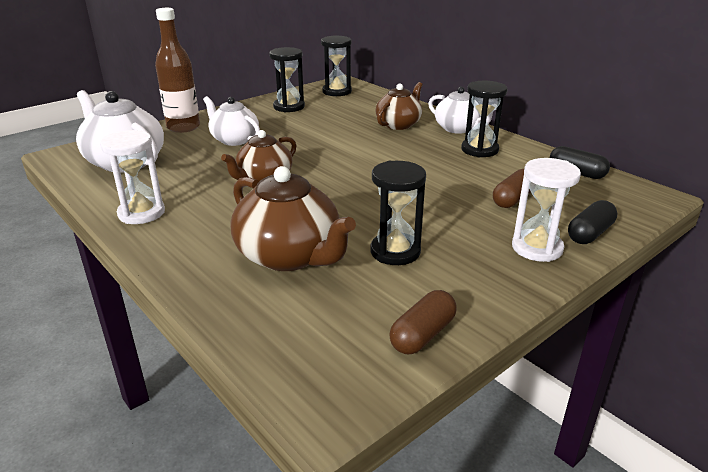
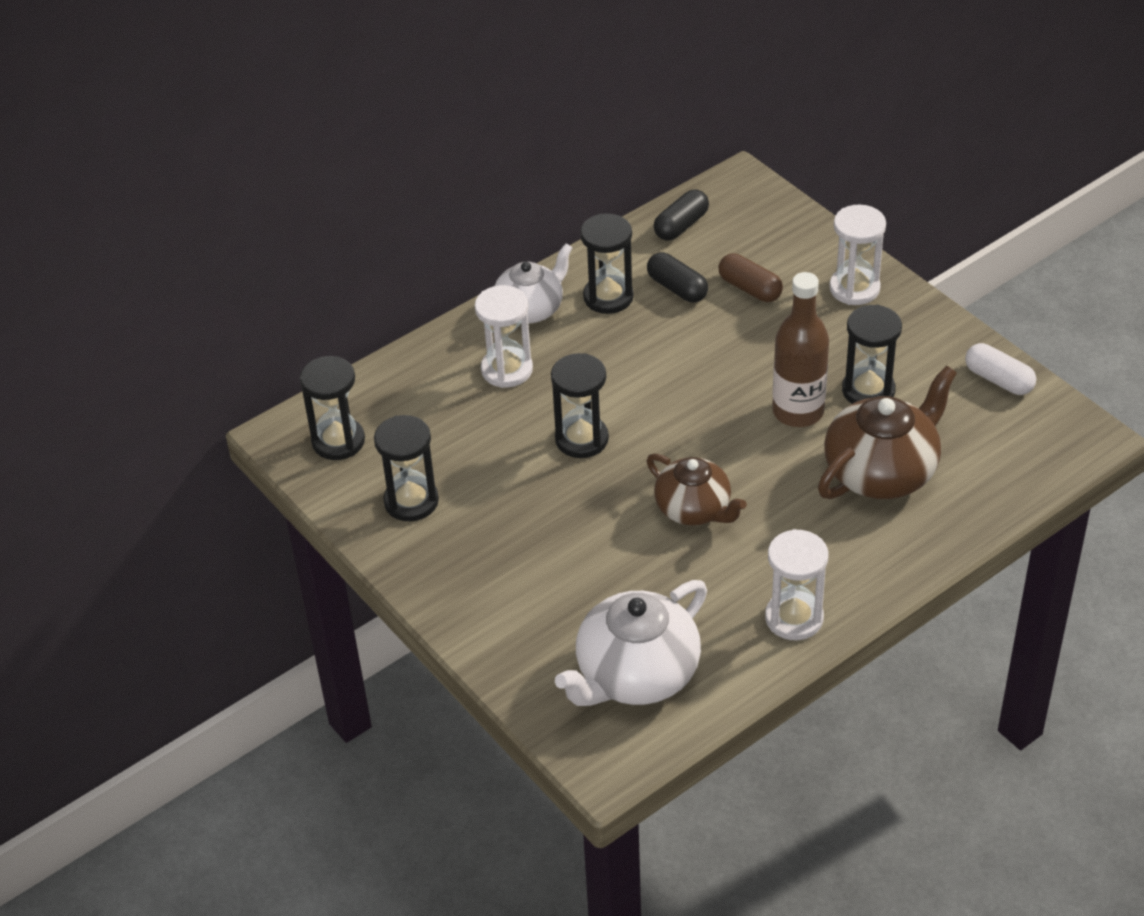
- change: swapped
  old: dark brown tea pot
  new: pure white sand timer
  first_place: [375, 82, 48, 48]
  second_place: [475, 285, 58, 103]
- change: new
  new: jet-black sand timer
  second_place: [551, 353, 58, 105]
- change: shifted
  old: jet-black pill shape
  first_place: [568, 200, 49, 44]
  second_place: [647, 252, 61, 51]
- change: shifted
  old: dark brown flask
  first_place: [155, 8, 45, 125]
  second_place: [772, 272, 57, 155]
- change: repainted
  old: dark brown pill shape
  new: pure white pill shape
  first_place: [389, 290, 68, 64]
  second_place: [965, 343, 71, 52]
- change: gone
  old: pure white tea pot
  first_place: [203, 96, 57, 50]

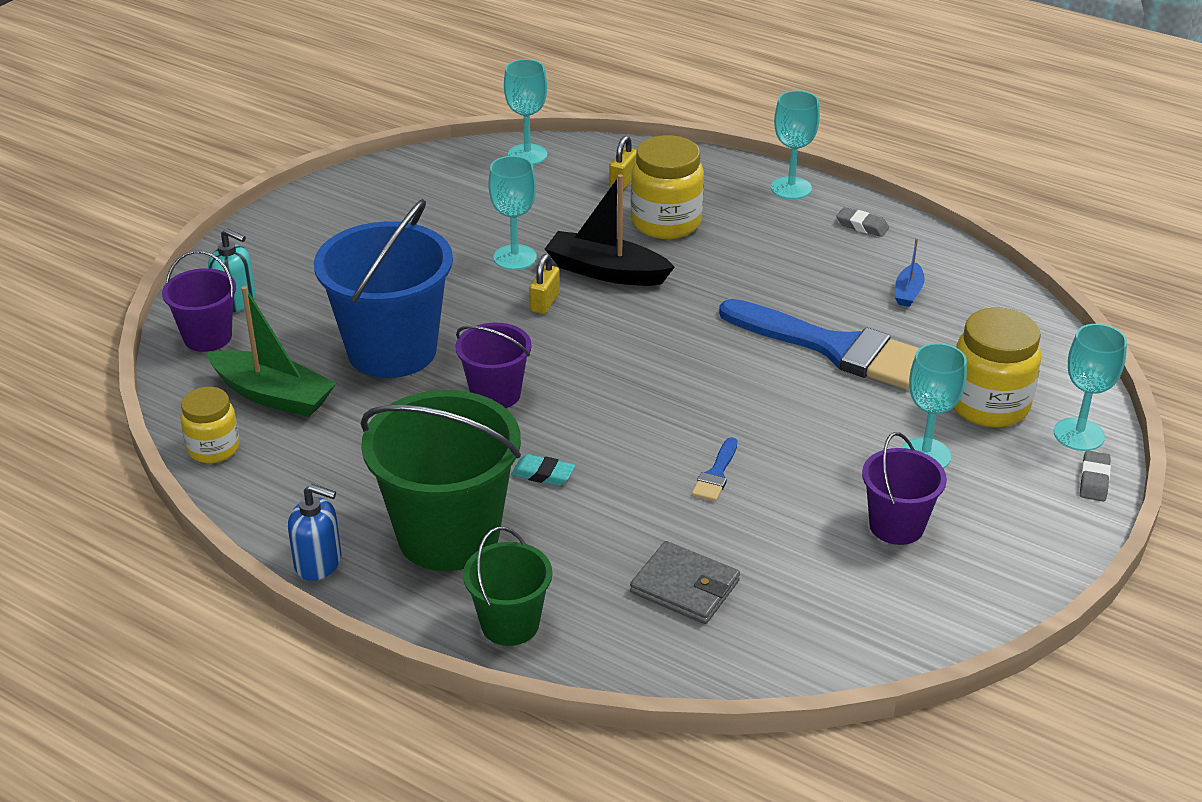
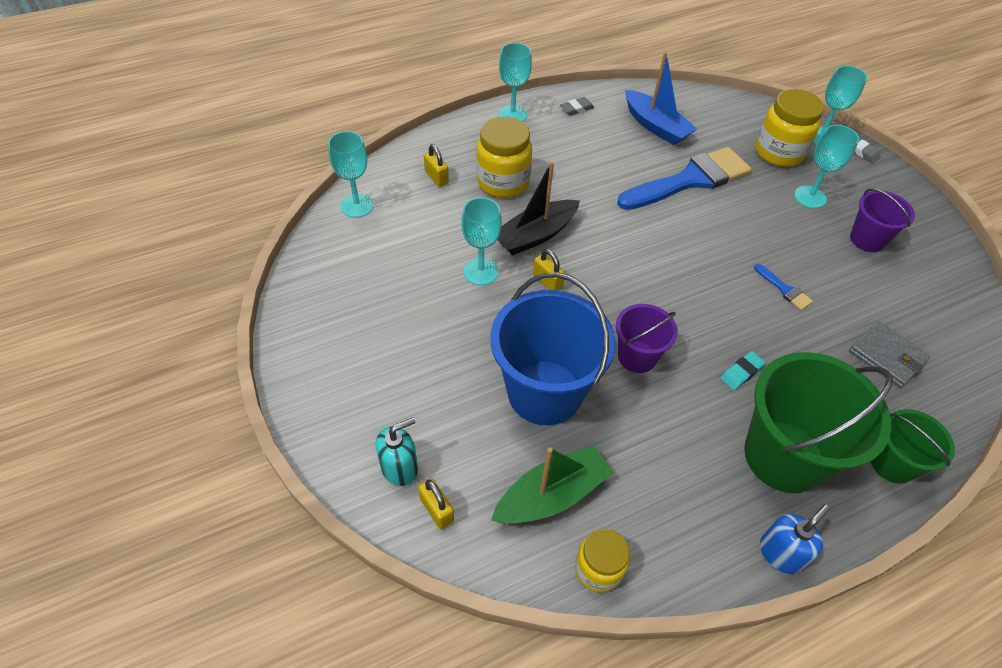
- change: swapped
  old: purple pail
  new: yellow padlock
  first_place: [162, 250, 74, 102]
  second_place: [418, 479, 36, 50]
- change: scaled
  old: royal blue sailboat
  first_place: [895, 238, 30, 69]
  second_place: [625, 52, 72, 93]
  factor: 1.96
- change: rotated
  old: ash-grey card wallet
  first_place: [630, 541, 110, 83]
  second_place: [849, 321, 81, 67]
  degrees: 75

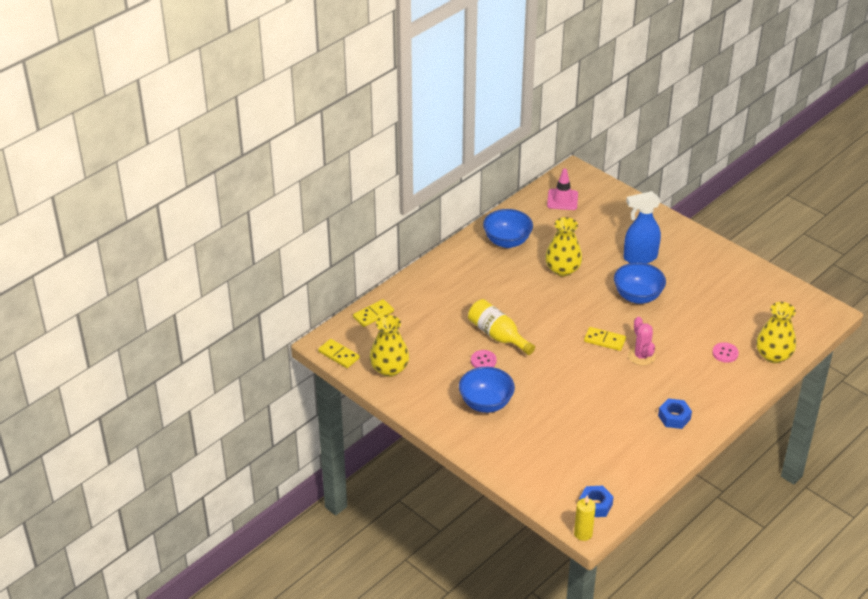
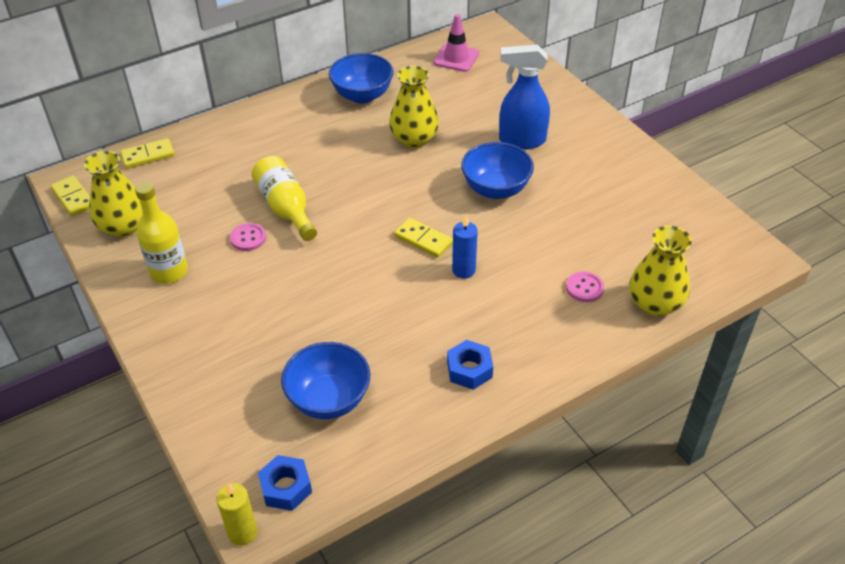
- change: new
  new: yellow flask
  second_place: [135, 182, 53, 102]
- change: shifted
  old: royal blue deep dish
  first_place: [459, 367, 56, 46]
  second_place: [281, 342, 89, 77]
- change: swapped
  old: rose-pink saguaro cactus
  new: royal blue wax candle
  first_place: [628, 317, 28, 49]
  second_place: [452, 216, 26, 62]

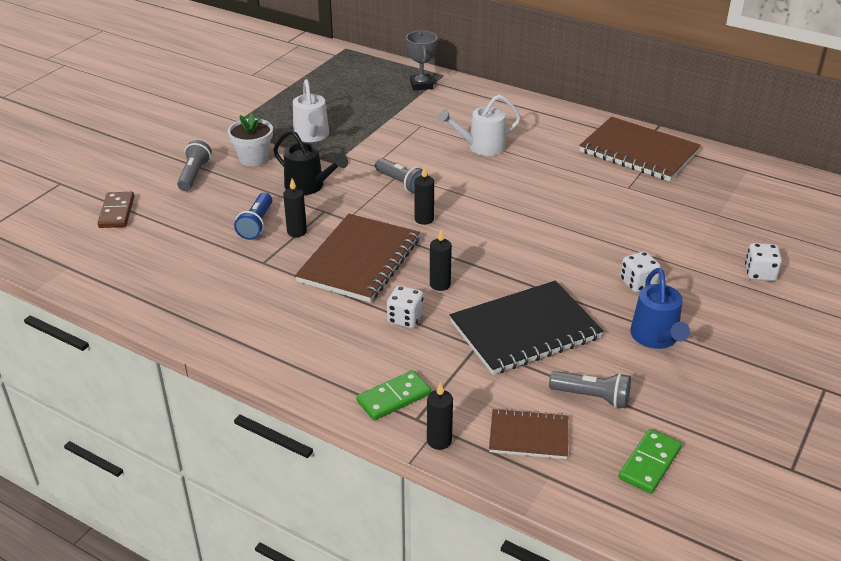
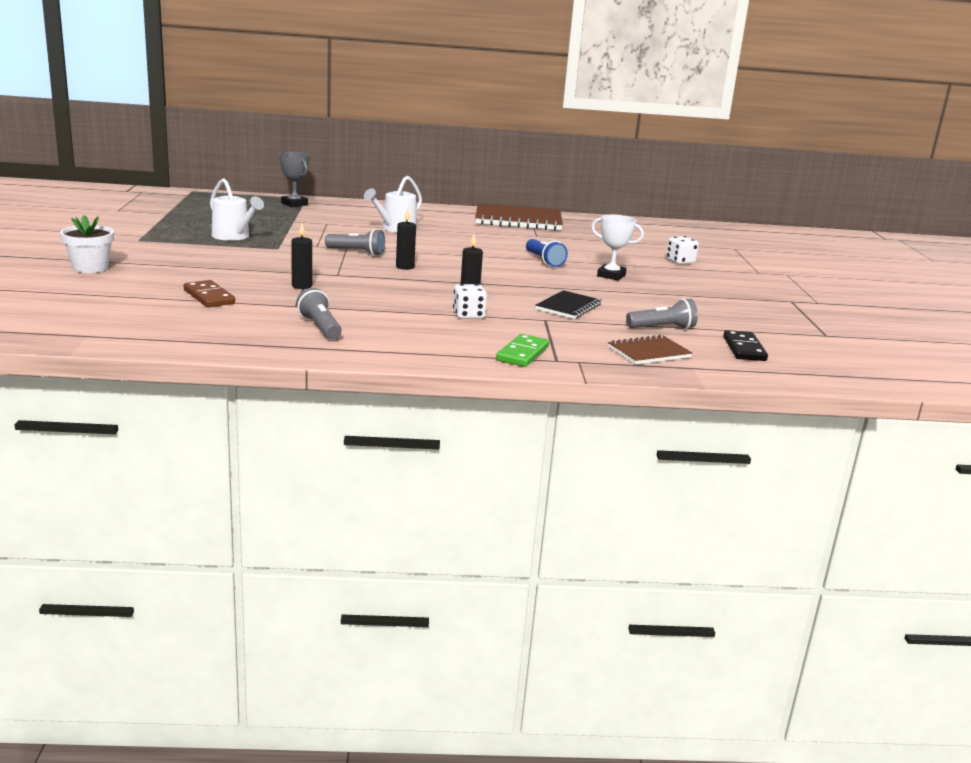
- change: shifted
  old: pure white flower pot
  first_place: [228, 113, 45, 53]
  second_place: [60, 215, 54, 58]
- change: shifted
  old: dark brown domino piece
  first_place: [98, 192, 36, 36]
  second_place: [184, 280, 51, 27]
- change: shifted
  old: ash-grey torch
  first_place: [177, 140, 35, 51]
  second_place: [296, 288, 46, 52]
- change: shifted
  old: royal blue torch
  first_place: [234, 193, 38, 47]
  second_place: [526, 239, 42, 28]
- change: scaled
  old: jet-black notepad
  first_place: [450, 281, 153, 94]
  second_place: [535, 290, 66, 29]
  factor: 0.55
- change: swapped
  old: pure white dice
  new: pure white trophy
  first_place: [620, 251, 41, 41]
  second_place: [591, 214, 53, 67]
- change: repainted
  old: green domino piece
  new: jet-black domino piece
  first_place: [618, 429, 64, 65]
  second_place: [723, 330, 45, 31]
- change: gone
  old: jet-black sprinkling can
  first_place: [273, 130, 75, 65]
- change: gone
  old: dark brown notepad
  first_place: [295, 214, 125, 89]
- change: gone
  old: jet-black wax candle
  first_place: [427, 382, 26, 68]
- change: gone
  old: royal blue sprinkling can
  first_place: [630, 268, 60, 81]

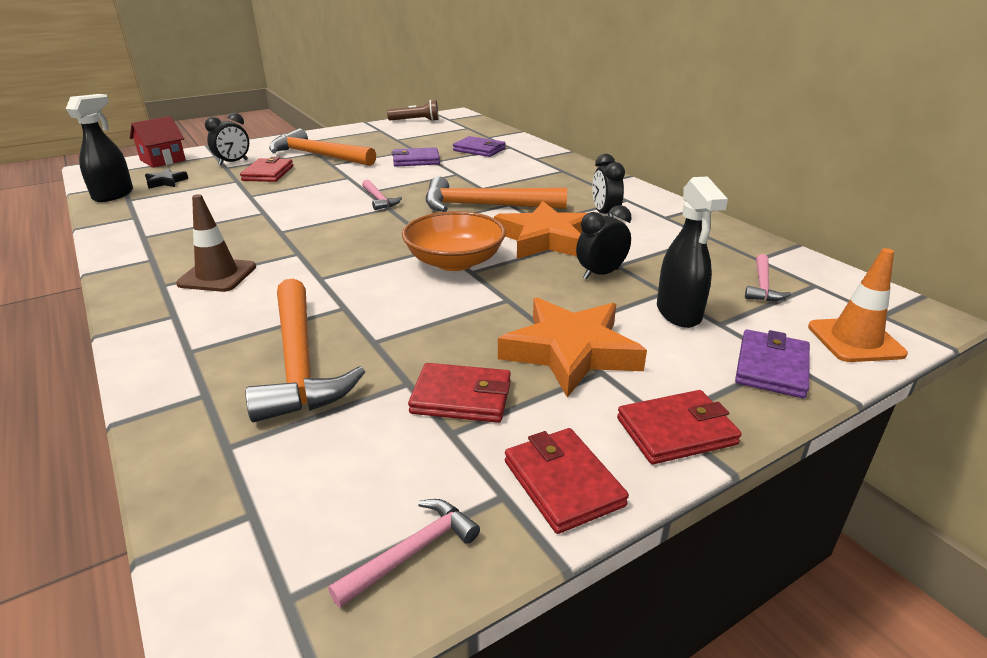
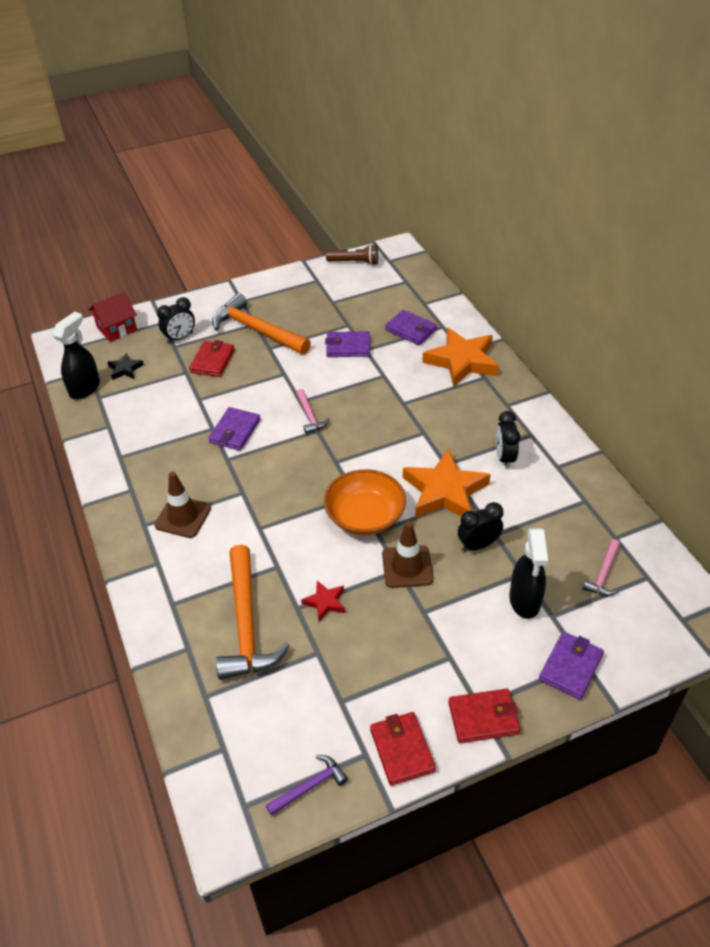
- change: new
  new: purple card wallet
  second_place: [208, 407, 52, 44]
- change: repainted
  old: rose-pink carpenter's hammer
  new: purple carpenter's hammer
  first_place: [328, 499, 152, 109]
  second_place: [266, 755, 82, 61]
- change: new
  new: scarlet five-pointed star
  second_place: [301, 580, 44, 41]
- change: new
  new: dark brown safety cone
  second_place: [382, 521, 52, 67]
- change: shifted
  old: orange five-pointed star
  first_place: [498, 297, 149, 101]
  second_place: [422, 328, 77, 59]
- change: gone
  old: scarlet card wallet
  first_place: [408, 363, 103, 60]
- change: gone
  old: orange carpenter's hammer
  first_place: [426, 176, 141, 36]
- change: gone
  old: orange safety cone
  first_place: [808, 248, 100, 114]

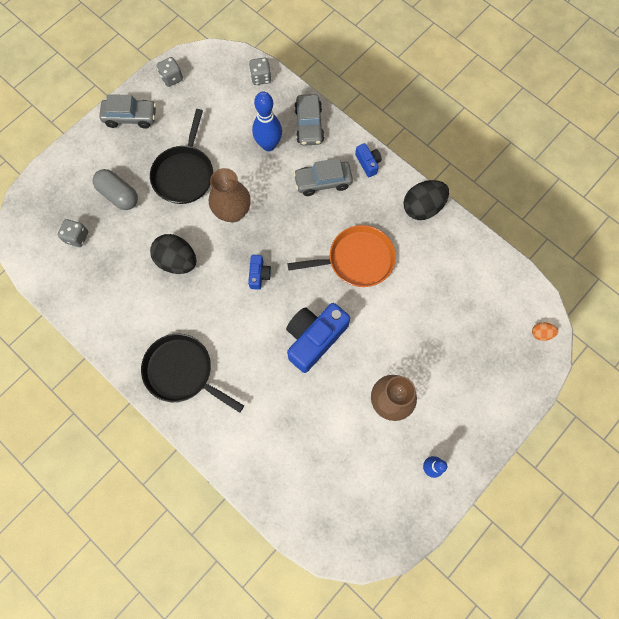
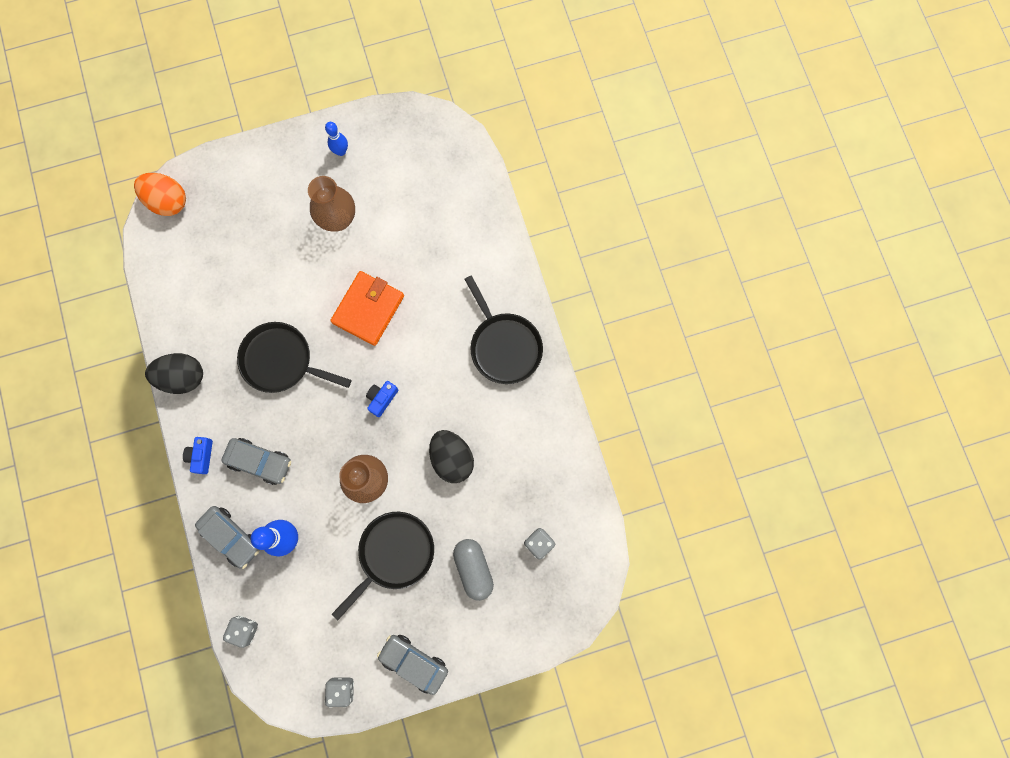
- change: scaled
  old: orange egg shape
  first_place: [532, 322, 26, 19]
  second_place: [134, 173, 52, 43]
  factor: 2.04
- change: rotated
  old: ash-grey automobile
  first_place: [294, 94, 30, 52]
  second_place: [195, 506, 64, 63]
  degrees: 105
- change: repainted
  old: orange pan
  new: jet-black pan
  first_place: [287, 225, 109, 62]
  second_place: [237, 322, 114, 71]
- change: swapped
  old: royal blue camera
  new: orange card wallet
  first_place: [286, 303, 64, 70]
  second_place: [330, 271, 74, 75]

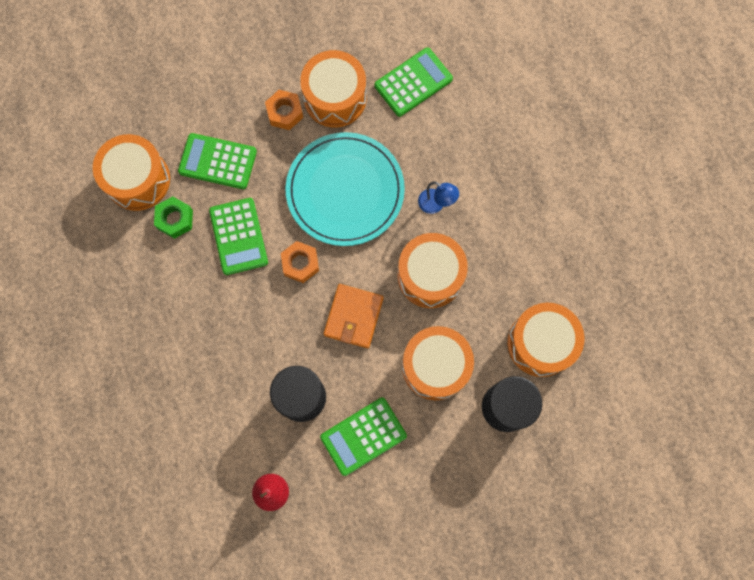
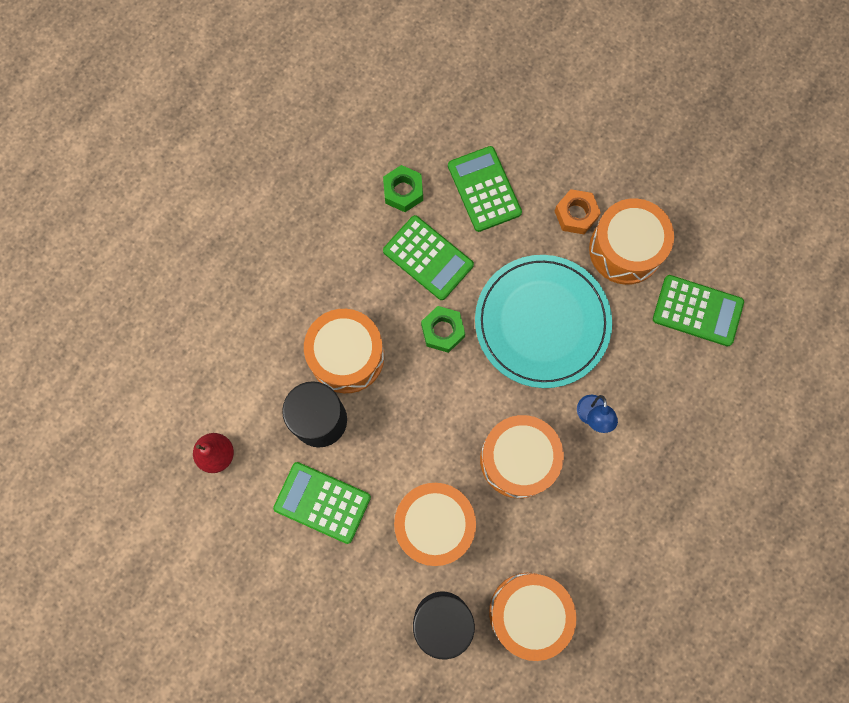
- change: shifted
  old: orange snare drum
  first_place: [93, 134, 77, 77]
  second_place: [304, 309, 80, 84]
- change: rotated
  old: green pocket calculator
  first_place: [209, 198, 59, 77]
  second_place: [383, 215, 91, 85]
  degrees: -90
- change: repainted
  old: orange hex nut
  new: green hex nut
  first_place: [281, 241, 38, 42]
  second_place: [421, 306, 44, 47]
- change: gone
  old: orange card wallet
  first_place: [323, 284, 61, 64]

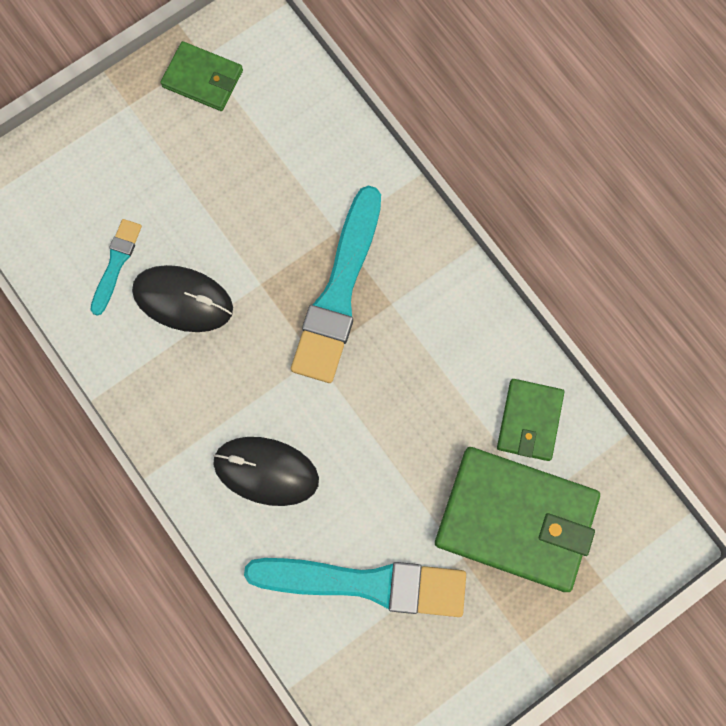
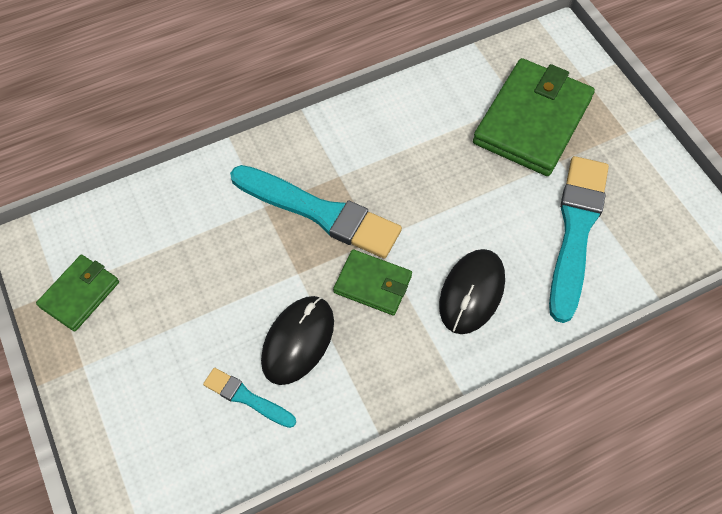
- change: shifted
  old: green card wallet
  first_place: [497, 379, 67, 82]
  second_place: [333, 249, 79, 67]

